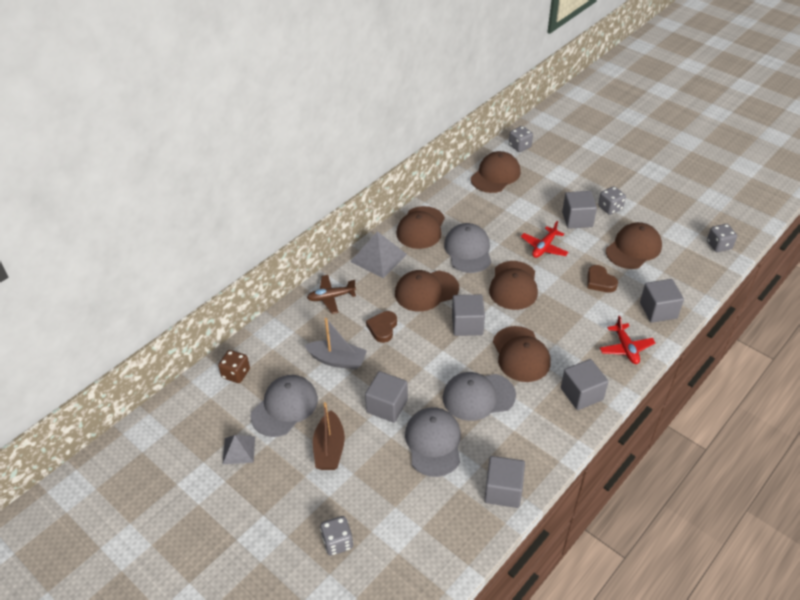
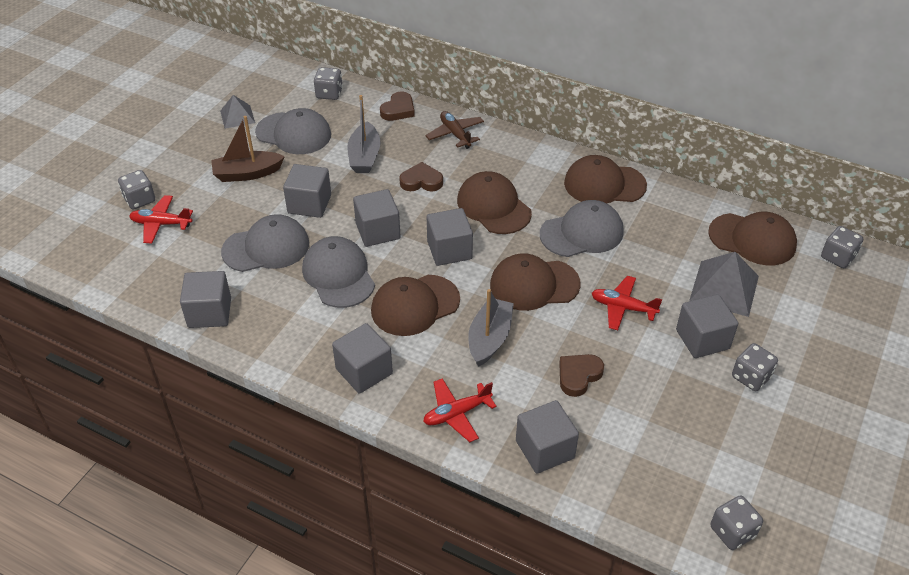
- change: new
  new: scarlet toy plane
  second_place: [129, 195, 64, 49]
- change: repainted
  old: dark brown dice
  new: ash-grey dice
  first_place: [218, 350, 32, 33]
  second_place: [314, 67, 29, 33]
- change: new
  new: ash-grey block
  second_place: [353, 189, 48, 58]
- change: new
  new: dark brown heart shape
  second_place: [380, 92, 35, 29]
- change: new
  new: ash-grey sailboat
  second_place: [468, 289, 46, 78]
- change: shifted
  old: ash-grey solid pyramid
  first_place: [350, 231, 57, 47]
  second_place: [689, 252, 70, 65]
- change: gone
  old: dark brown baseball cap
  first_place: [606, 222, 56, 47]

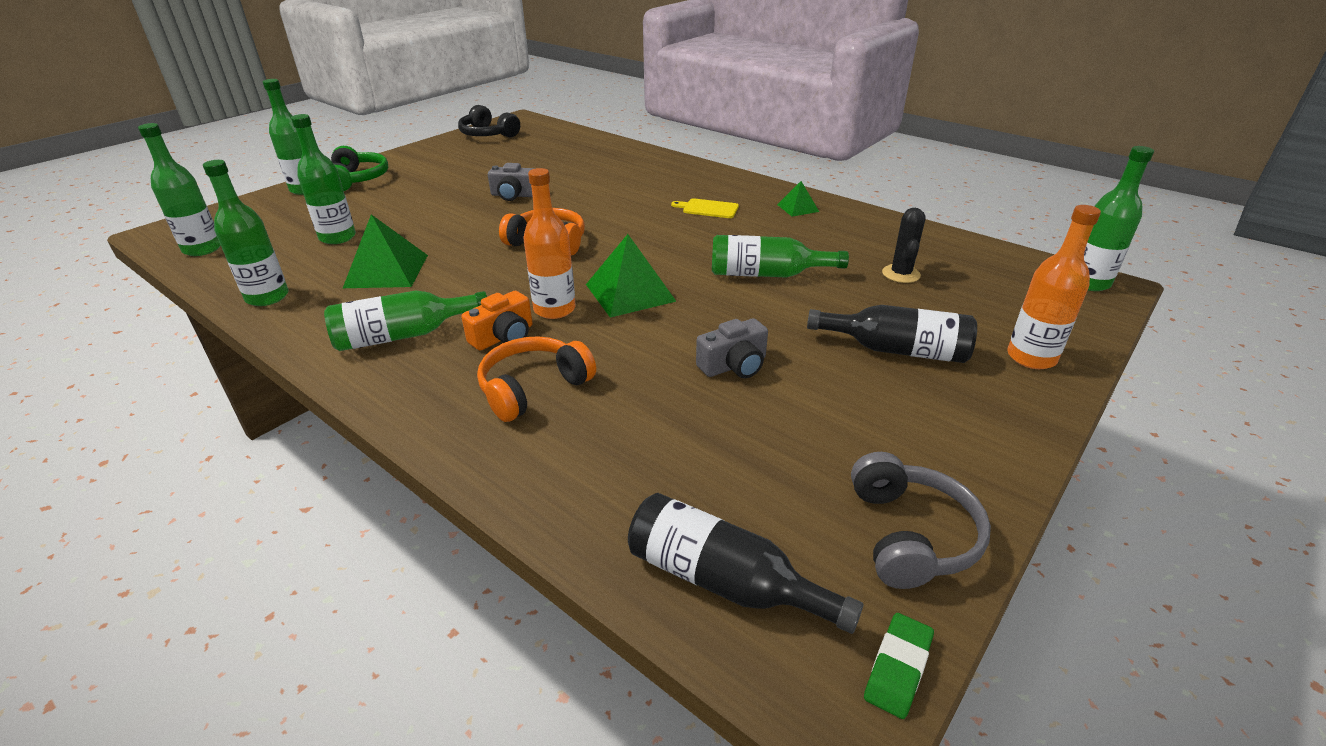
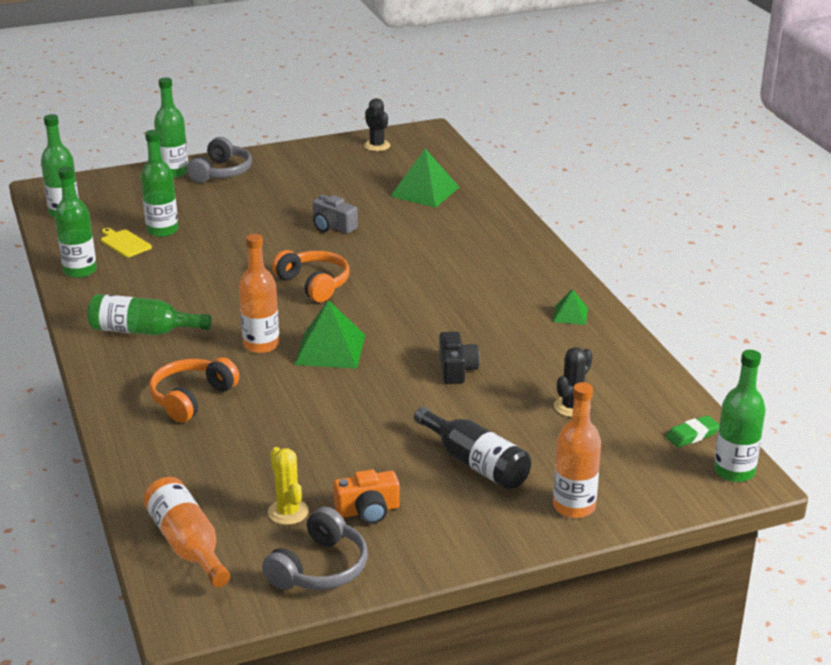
- change: shifted
  old: yellow chopping board
  first_place: [671, 198, 68, 20]
  second_place: [101, 228, 51, 29]
- change: repainted
  old: jet-black flask
  new: orange flask
  first_place: [628, 493, 235, 141]
  second_place: [144, 477, 86, 110]
- change: rotated
  old: orange over-ear headphones
  first_place: [477, 336, 119, 86]
  second_place: [149, 357, 90, 66]
  degrees: -45
- change: repainted
  old: green over-ear headphones
  new: ash-grey over-ear headphones
  first_place: [331, 146, 57, 45]
  second_place: [186, 137, 66, 46]
- change: new
  new: yellow saguaro cactus
  second_place: [268, 447, 41, 78]
- change: shifted
  old: orange camera
  first_place: [461, 291, 72, 60]
  second_place: [333, 470, 67, 54]
- change: swapped
  old: jet-black over-ear headphones
  new: jet-black saguaro cactus
  first_place: [458, 105, 62, 32]
  second_place: [364, 98, 26, 53]
- change: shifted
  old: green solid pyramid
  first_place: [343, 214, 85, 74]
  second_place: [390, 149, 70, 59]
- change: swapped
  old: green flask
  new: jet-black camera
  first_place: [712, 235, 137, 43]
  second_place: [439, 331, 41, 53]
- change: shifted
  old: green gum eraser
  first_place: [864, 613, 70, 106]
  second_place: [666, 415, 53, 32]
- change: gone
  old: ash-grey camera
  first_place: [696, 318, 72, 60]

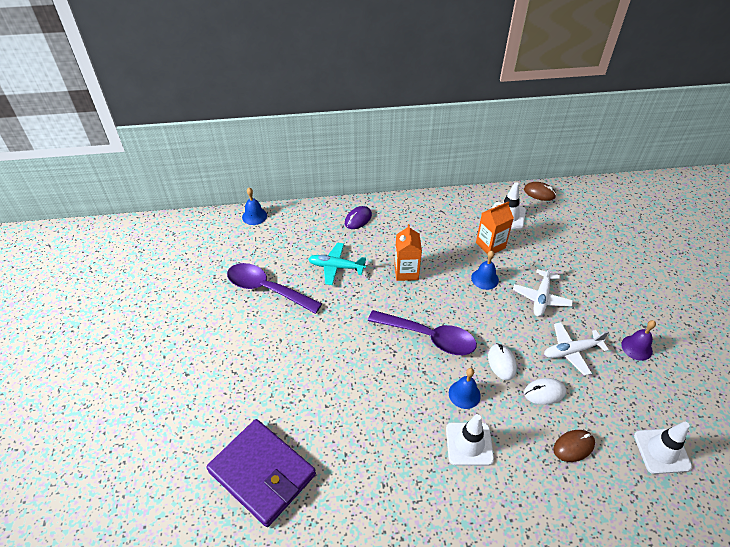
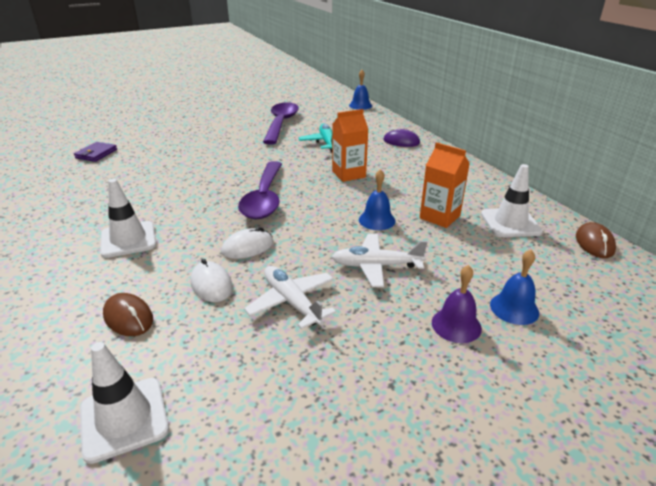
- change: scaled
  old: purple card wallet
  first_place: [206, 419, 110, 108]
  second_place: [74, 142, 43, 20]
  factor: 0.45
- change: shifted
  old: purple school bell
  first_place: [621, 320, 35, 41]
  second_place: [432, 265, 50, 78]
- change: shifted
  old: royal blue school bell
  first_place: [449, 368, 32, 41]
  second_place: [490, 250, 49, 75]

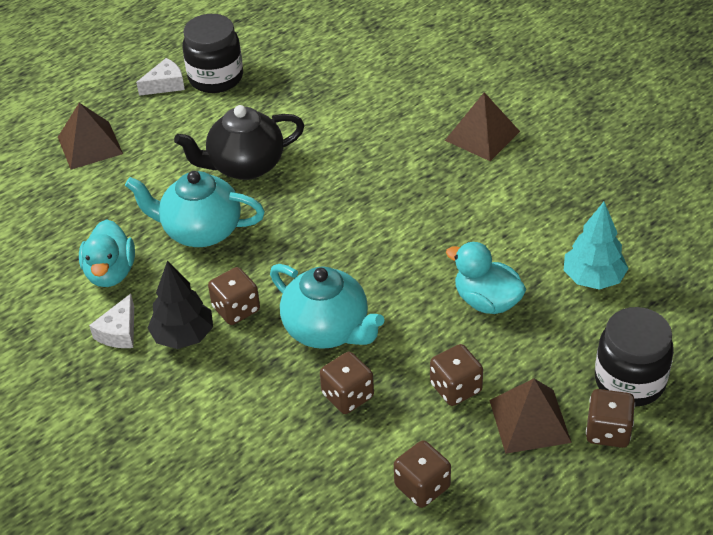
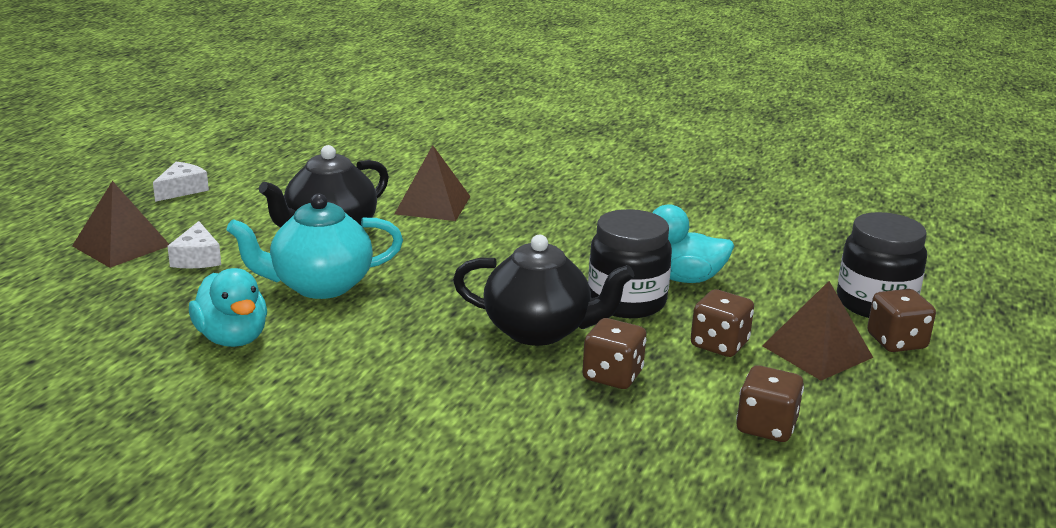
- change: shifted
  old: pure white cheese wedge
  first_place: [89, 294, 45, 54]
  second_place: [167, 221, 54, 47]
- change: shifted
  old: dark brown solid pyramid
  first_place: [445, 92, 75, 69]
  second_place: [395, 145, 75, 76]
- change: repainted
  old: teal tea pot
  new: jet-black tea pot
  first_place: [270, 264, 115, 85]
  second_place: [453, 235, 182, 111]
- change: shifted
  old: jet-black jam jar
  first_place: [182, 14, 61, 79]
  second_place: [588, 209, 84, 109]
- change: gone
  old: jet-black toy tree
  first_place: [147, 261, 66, 88]
- change: gone
  old: dark brown dice
  first_place: [208, 267, 52, 58]
- change: gone
  old: teal toy tree
  first_place: [564, 202, 65, 88]

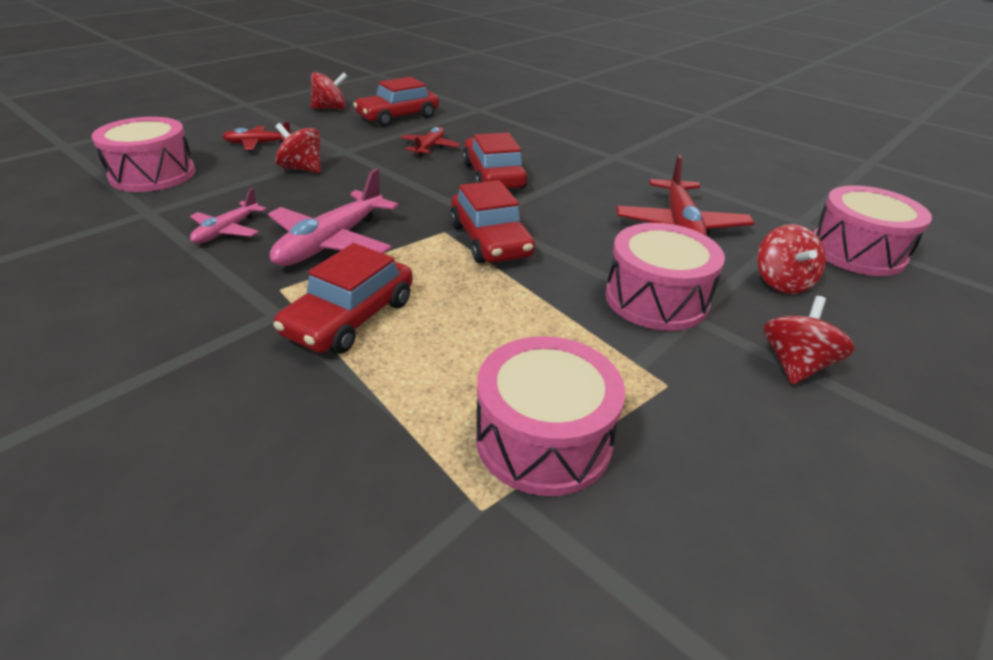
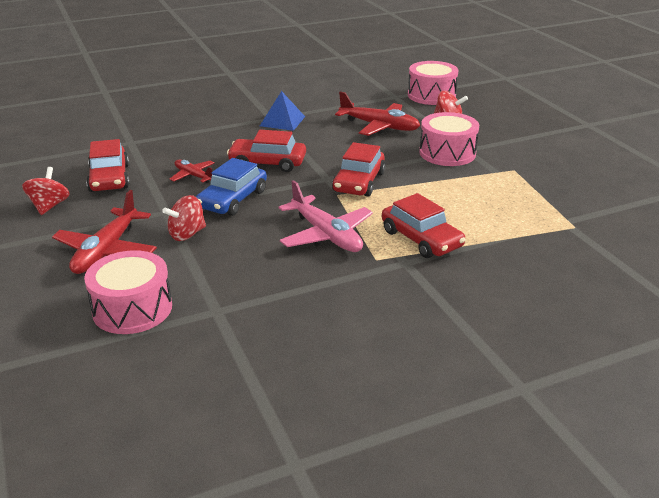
- change: scaled
  old: scarlet toy plane
  first_place: [222, 122, 69, 28]
  second_place: [52, 190, 105, 84]
  factor: 1.76
- change: new
  new: royal blue automobile
  second_place: [196, 158, 71, 58]
- change: new
  new: royal blue solid pyramid
  second_place: [260, 91, 45, 40]
- change: rotated
  old: scarlet automobile
  first_place: [450, 180, 85, 84]
  second_place: [332, 142, 53, 54]
  degrees: 105
- change: gone
  old: rose-pink toy plane
  first_place: [190, 188, 77, 56]
- change: gone
  old: rose-pink snare drum
  first_place: [476, 336, 149, 160]
- change: gone
  old: scarlet spinning top
  first_place: [764, 296, 91, 89]

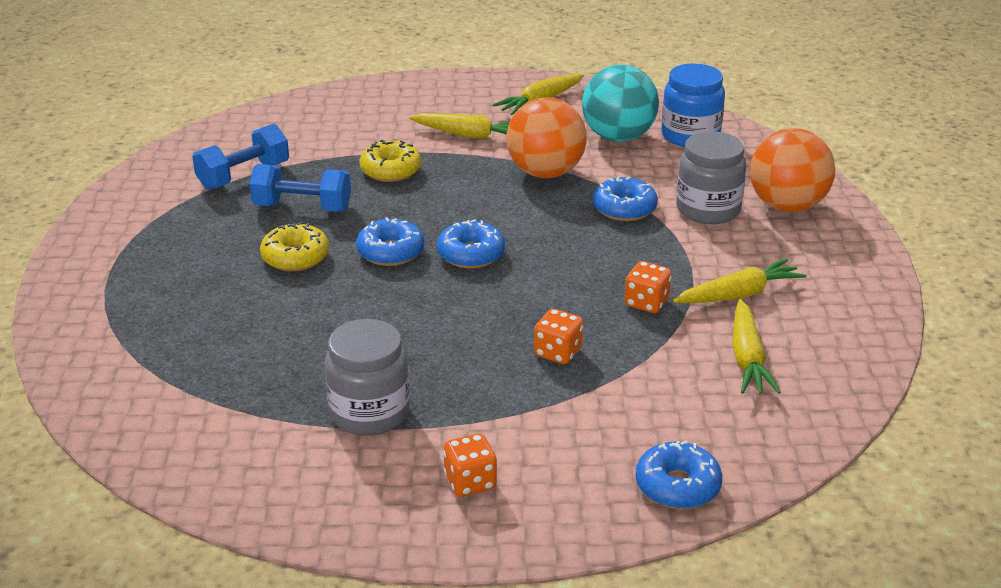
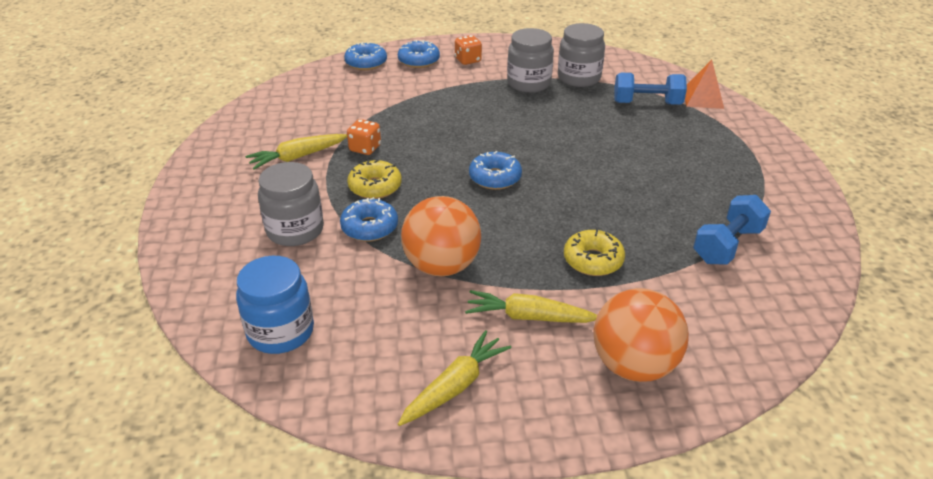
- change: shifted
  old: yellow donut
  first_place: [260, 222, 69, 49]
  second_place: [347, 160, 55, 39]
- change: shifted
  old: royal blue donut
  first_place: [356, 217, 68, 49]
  second_place: [398, 40, 42, 28]
- change: new
  new: ash-grey jam jar
  second_place: [558, 23, 47, 64]
- change: shifted
  old: orange play ball
  first_place: [750, 128, 85, 84]
  second_place: [594, 288, 95, 94]
- change: shifted
  old: royal blue hand weight
  first_place: [249, 164, 102, 48]
  second_place: [614, 73, 73, 32]
- change: new
  new: orange solid pyramid
  second_place: [685, 60, 39, 49]
- change: gone
  old: orange dice
  first_place: [534, 309, 49, 55]
- change: gone
  old: teal play ball
  first_place: [582, 64, 77, 78]
- change: gone
  old: yellow root vegetable
  first_place: [732, 299, 49, 95]

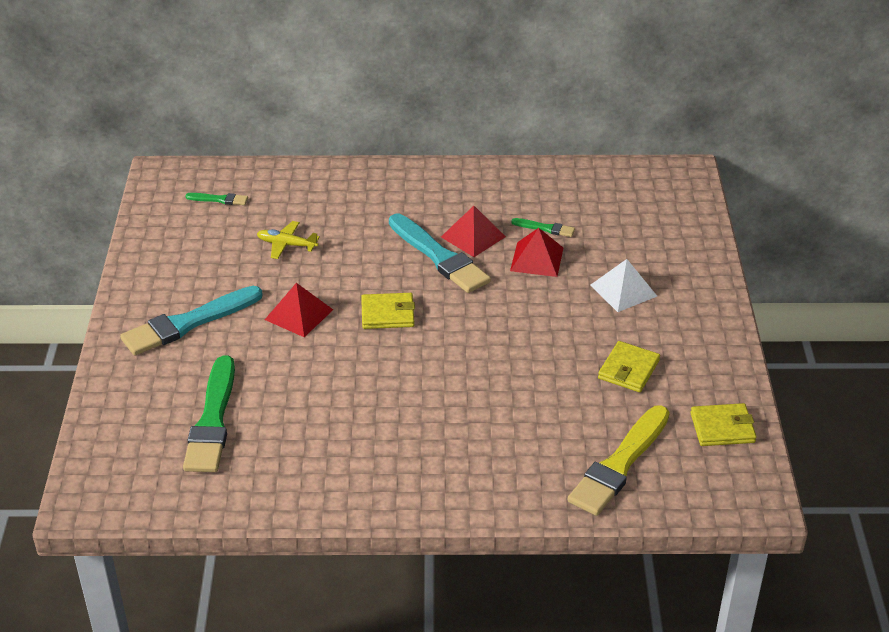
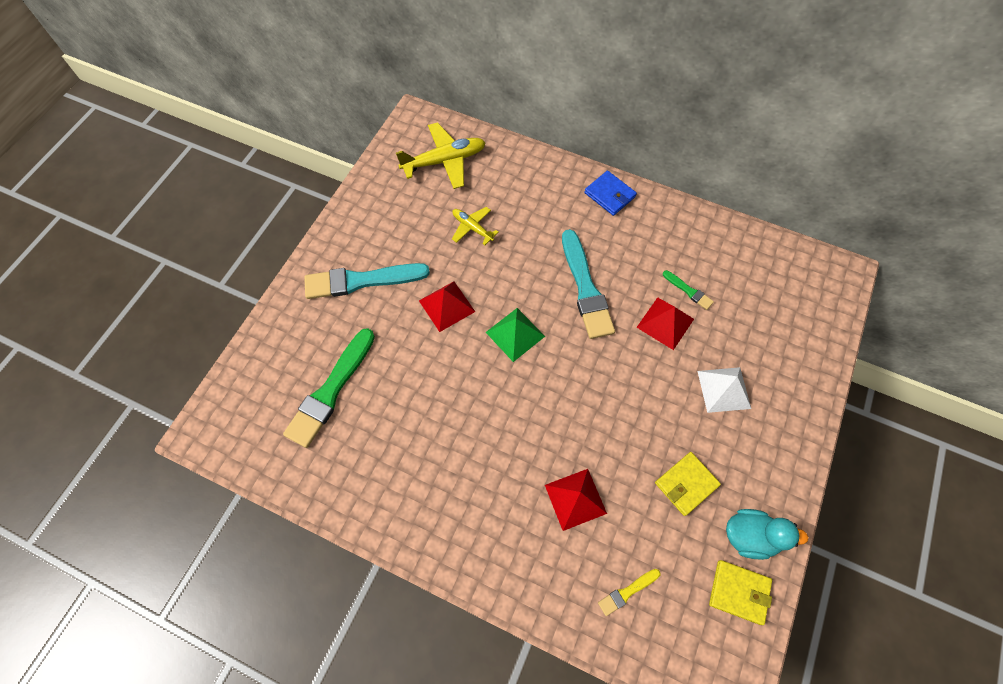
- change: swapped
  old: green brush
  new: yellow toy plane
  first_place: [186, 193, 62, 12]
  second_place: [396, 122, 90, 67]
- change: swapped
  old: yellow card wallet
  new: green solid pyramid
  first_place: [361, 293, 54, 36]
  second_place: [486, 308, 59, 54]
- change: shifted
  old: scarlet solid pyramid
  first_place: [441, 206, 65, 51]
  second_place: [545, 469, 62, 62]
- change: new
  new: royal blue card wallet
  second_place: [584, 171, 53, 45]
- change: scaled
  old: yellow brush
  first_place: [567, 405, 103, 111]
  second_place: [598, 569, 62, 47]
  factor: 0.46
- change: new
  new: teal duck
  second_place: [726, 509, 82, 51]

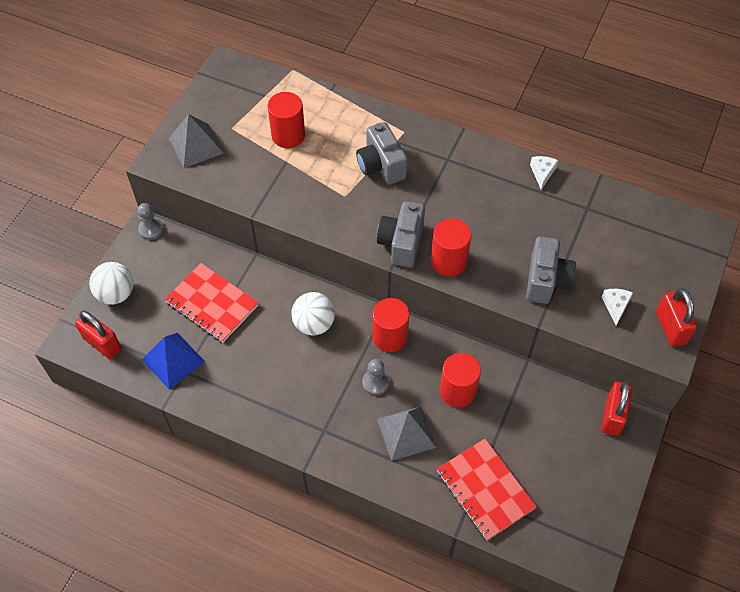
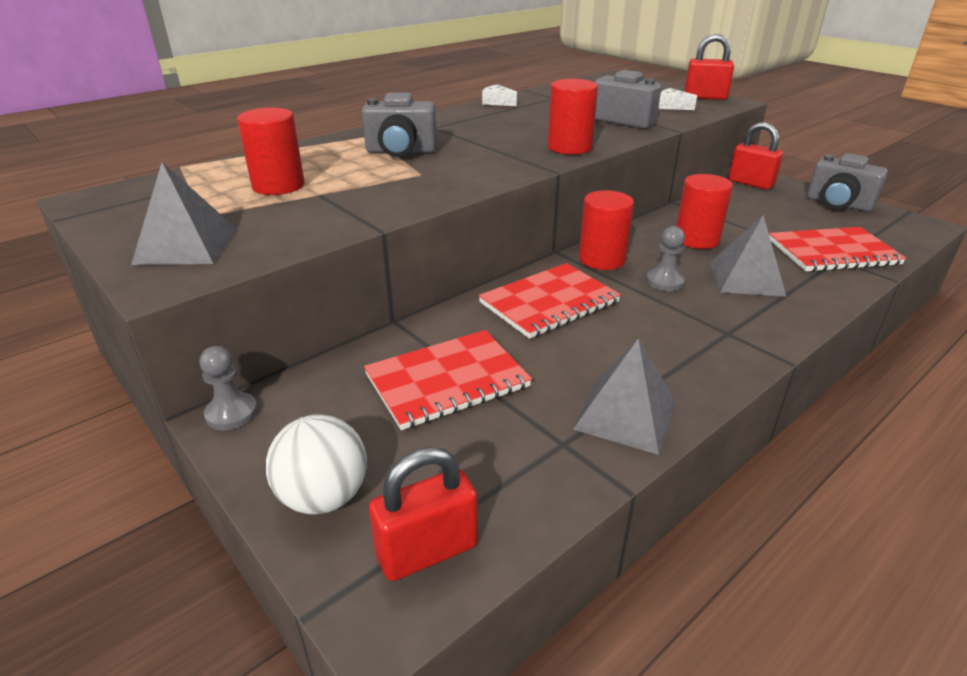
- change: swapped
  old: pure white play ball
  new: scarlet notepad
  first_place: [291, 292, 44, 44]
  second_place: [478, 263, 143, 76]
- change: new
  new: ash-grey solid pyramid
  second_place: [573, 339, 103, 116]
- change: shifted
  old: ash-grey camera
  first_place: [377, 201, 48, 67]
  second_place: [807, 153, 81, 59]
- change: gone
  old: royal blue solid pyramid
  first_place: [142, 333, 63, 56]

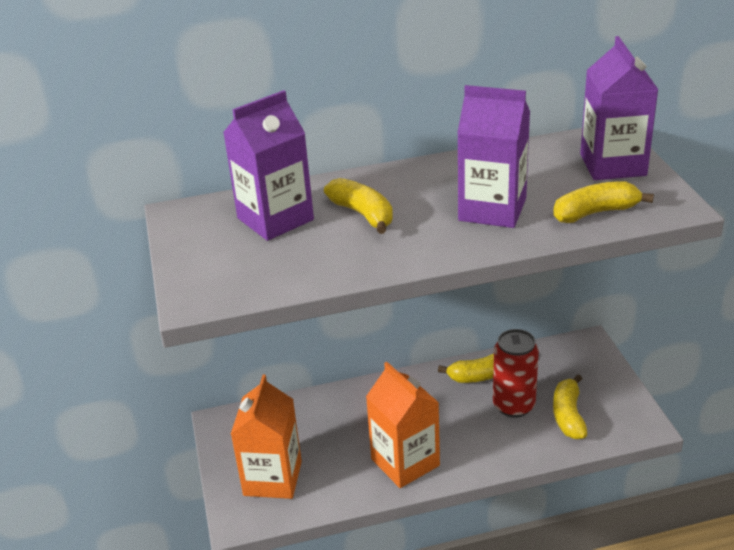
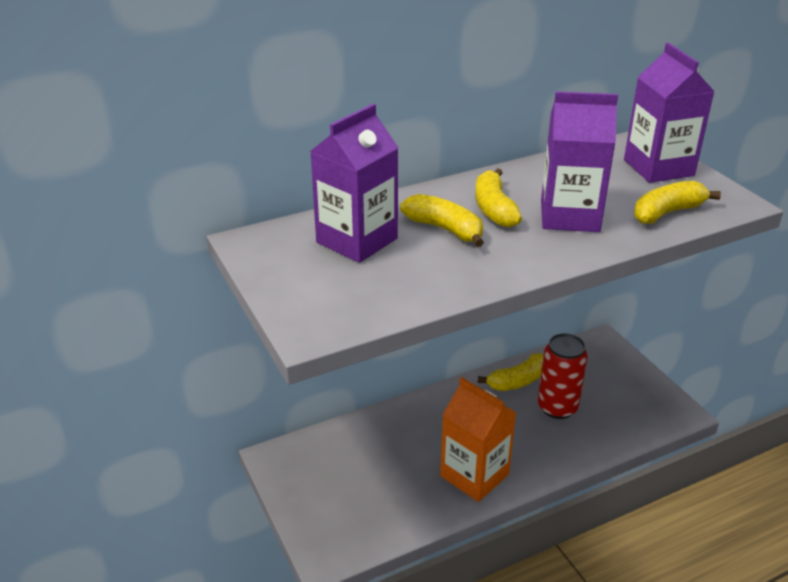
- change: shifted
  old: yellow toy banana
  first_place: [553, 375, 34, 64]
  second_place: [475, 168, 47, 59]
- change: gone
  old: orange carton
  first_place: [231, 375, 71, 124]

